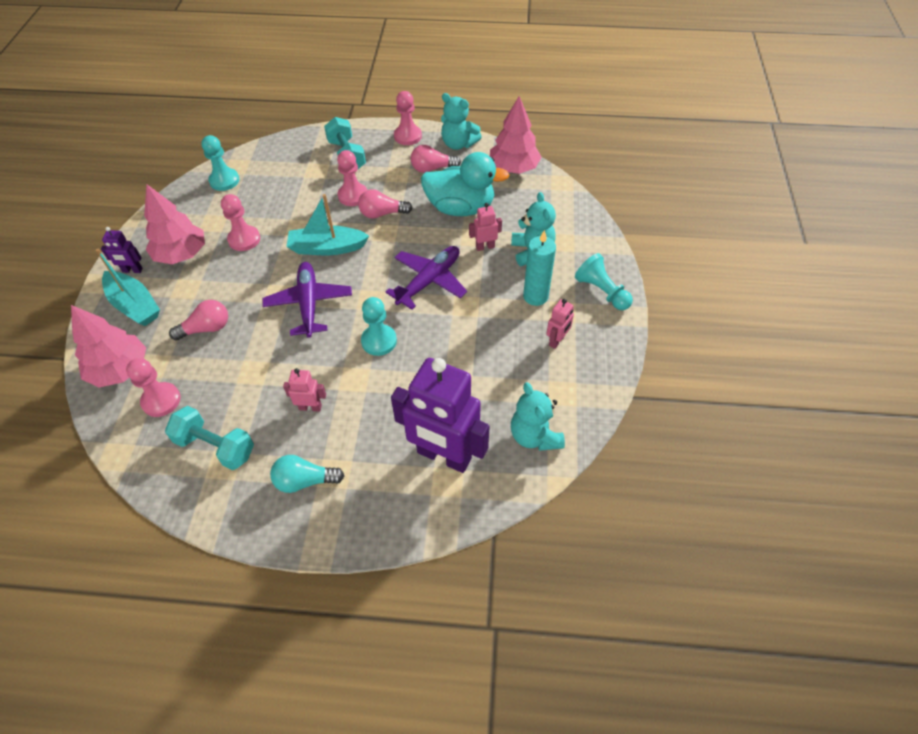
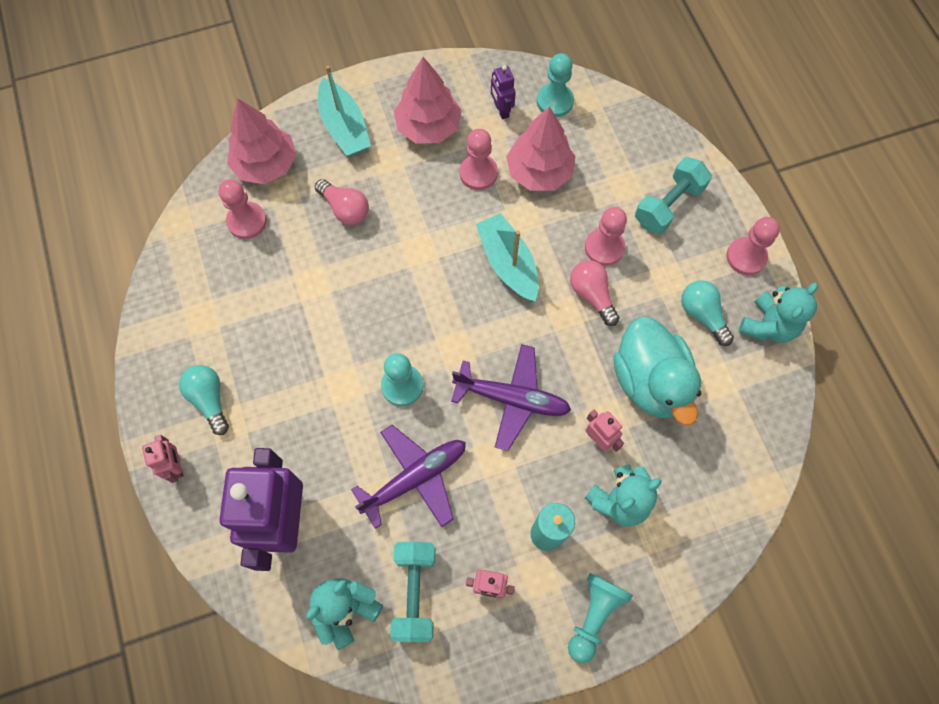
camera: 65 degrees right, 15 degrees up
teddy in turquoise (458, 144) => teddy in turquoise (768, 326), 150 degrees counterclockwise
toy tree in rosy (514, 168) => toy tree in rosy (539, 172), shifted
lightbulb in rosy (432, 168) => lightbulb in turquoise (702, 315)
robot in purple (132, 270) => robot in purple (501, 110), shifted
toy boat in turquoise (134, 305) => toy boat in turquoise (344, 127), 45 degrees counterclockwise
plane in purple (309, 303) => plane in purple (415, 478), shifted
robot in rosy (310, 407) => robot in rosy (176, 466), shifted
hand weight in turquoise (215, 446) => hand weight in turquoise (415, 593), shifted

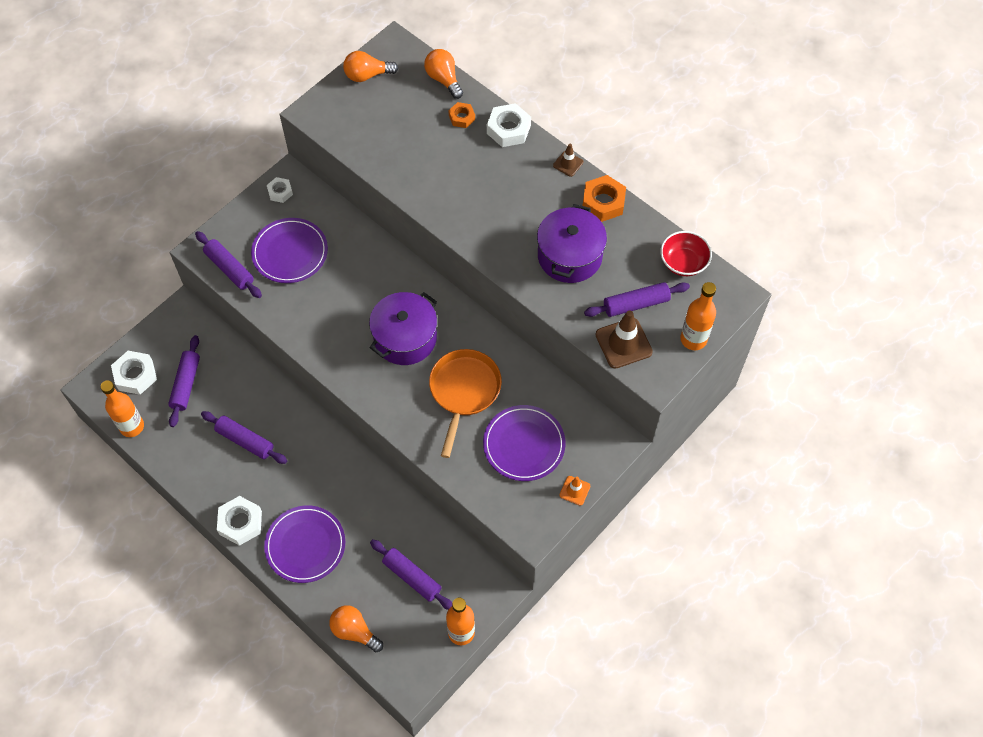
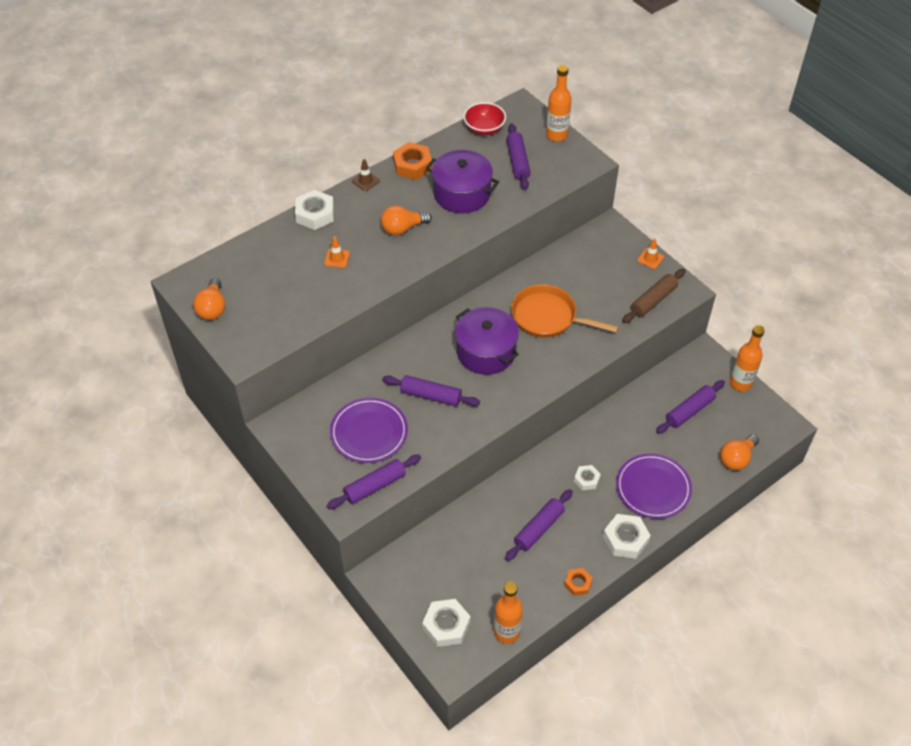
camera: 80 degrees left, 10 degrees down
lightbulb in bright orange (443, 79) => lightbulb in bright orange (402, 228), shifted
nut in bright orange (462, 117) => nut in bright orange (578, 583), shifted
nut in white (280, 192) => nut in white (586, 479), shifted
road cone in russet (623, 343) => nothing
rolling pin in purple (186, 384) => rolling pin in purple (431, 396), shifted
dinner plate in purple (524, 444) => nothing
nothing => road cone in bright orange (337, 258)
nothing => rolling pin in russet (653, 300)

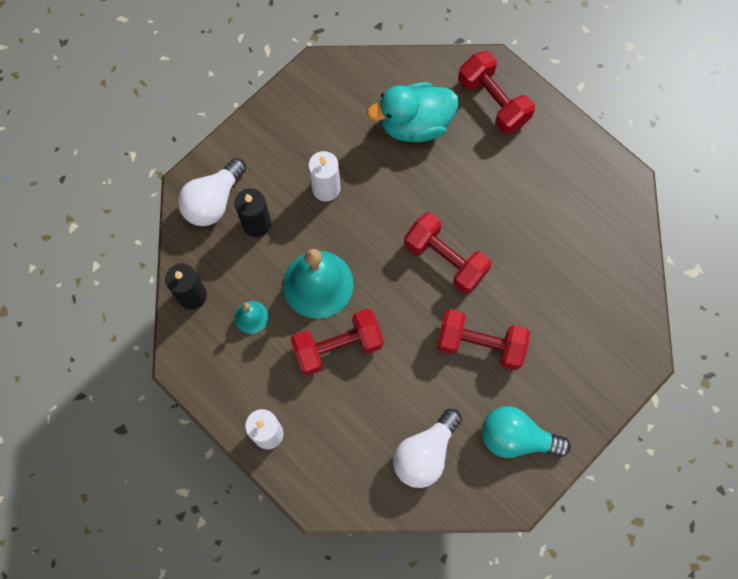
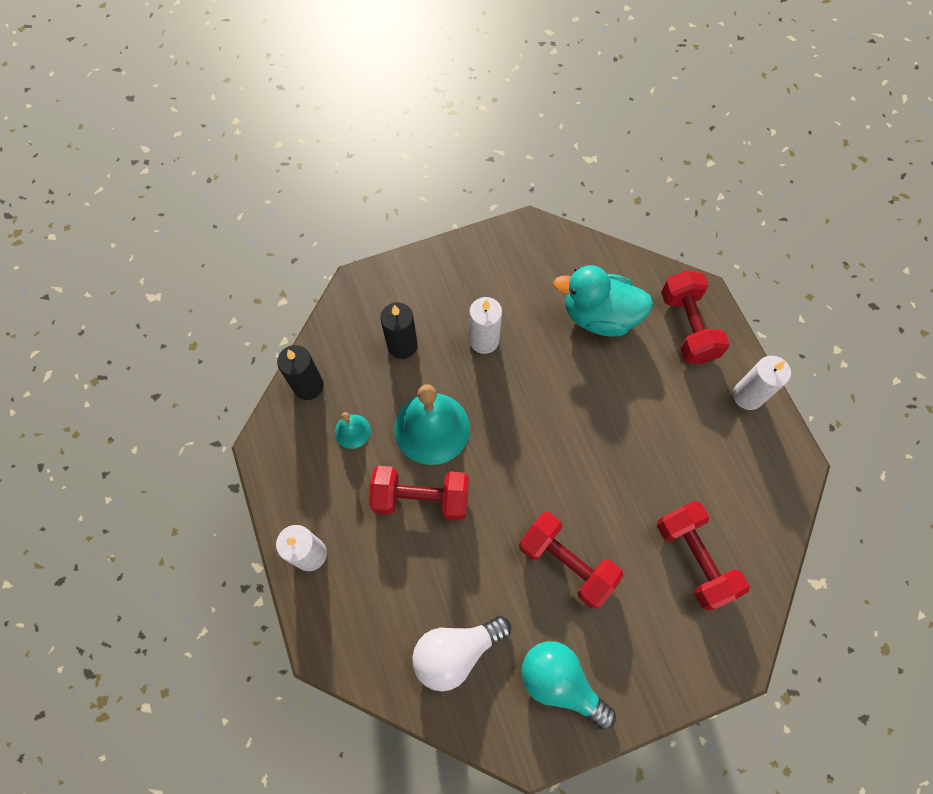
camera: 25 degrees right, 5 degrees down
lightbulb in white (213, 201) => nothing
hand weight in scarlet (445, 259) => hand weight in scarlet (694, 558), shifted
nothing => wax candle in white (747, 396)

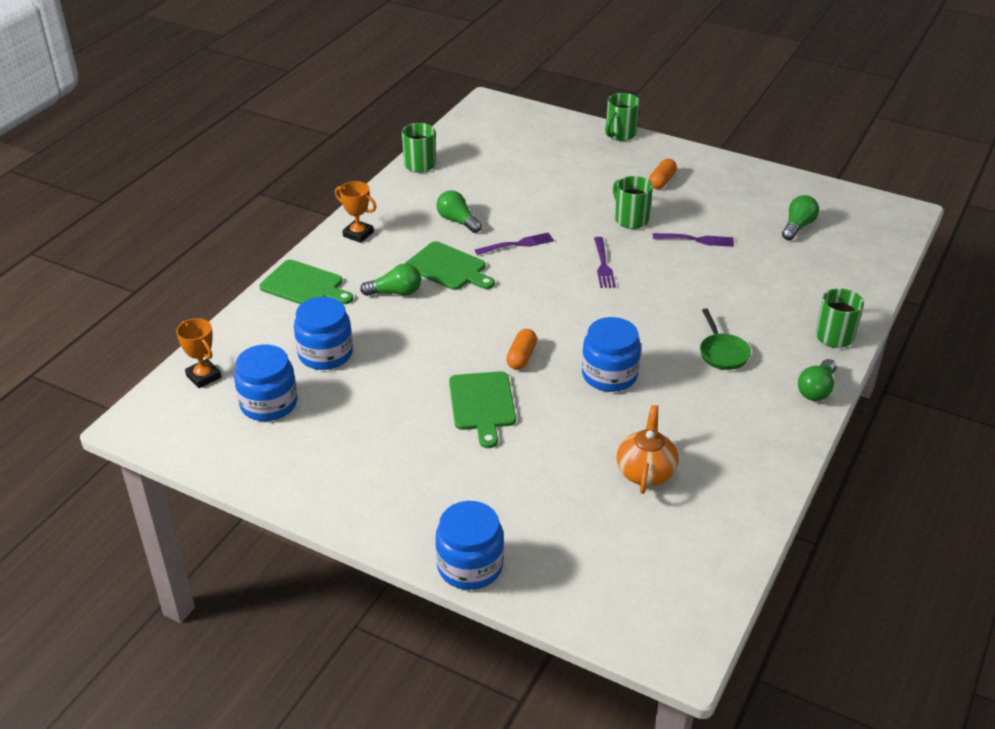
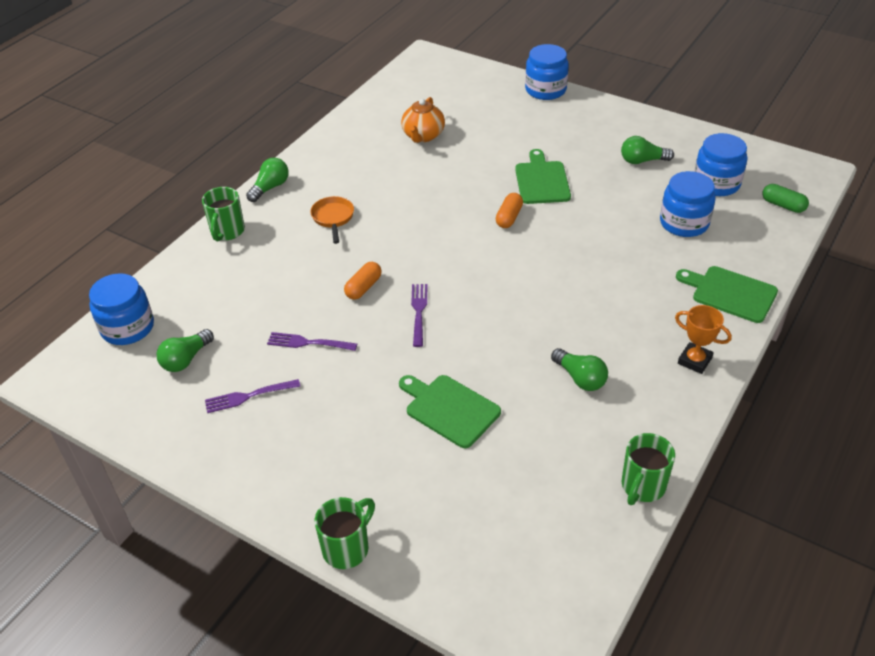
camera: 175 degrees left, 5 degrees up
pill shape in bright orange (662, 181) => pill shape in bright orange (363, 287), shifted
tea mug in green (630, 219) => nothing
fork in purple (517, 244) => fork in purple (249, 396), shifted
chopping board in green (448, 268) => chopping board in green (449, 409), shifted
lightbulb in green (395, 292) => lightbulb in green (642, 161), shifted
pan in green (722, 353) => pan in bright orange (333, 218)
jam jar in cobalt (609, 375) => jam jar in cobalt (127, 328), shifted
prize cup in bright orange (203, 376) => pill shape in green (783, 205)

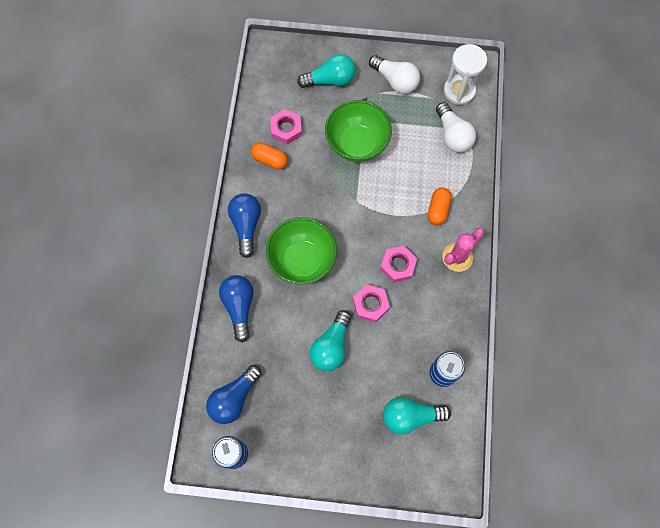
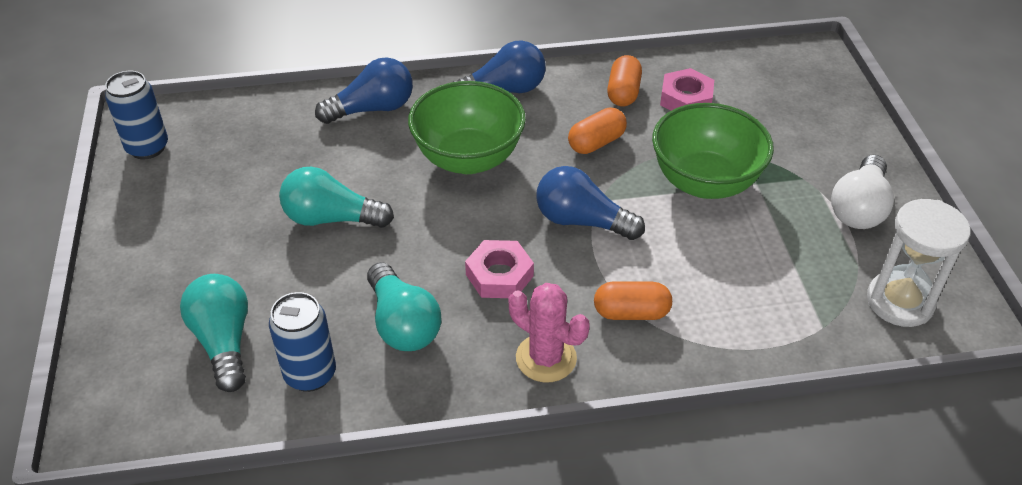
camera: 75 degrees right, 25 degrees down
lightbulb in turquoise (330, 80) => lightbulb in turquoise (403, 324), shifted
lightbulb in white (452, 135) => nothing
nut in rosy (370, 304) => nothing
lightbulb in cobalt (234, 398) => lightbulb in cobalt (582, 221), shifted
nothing => pill shape in bright orange (596, 142)

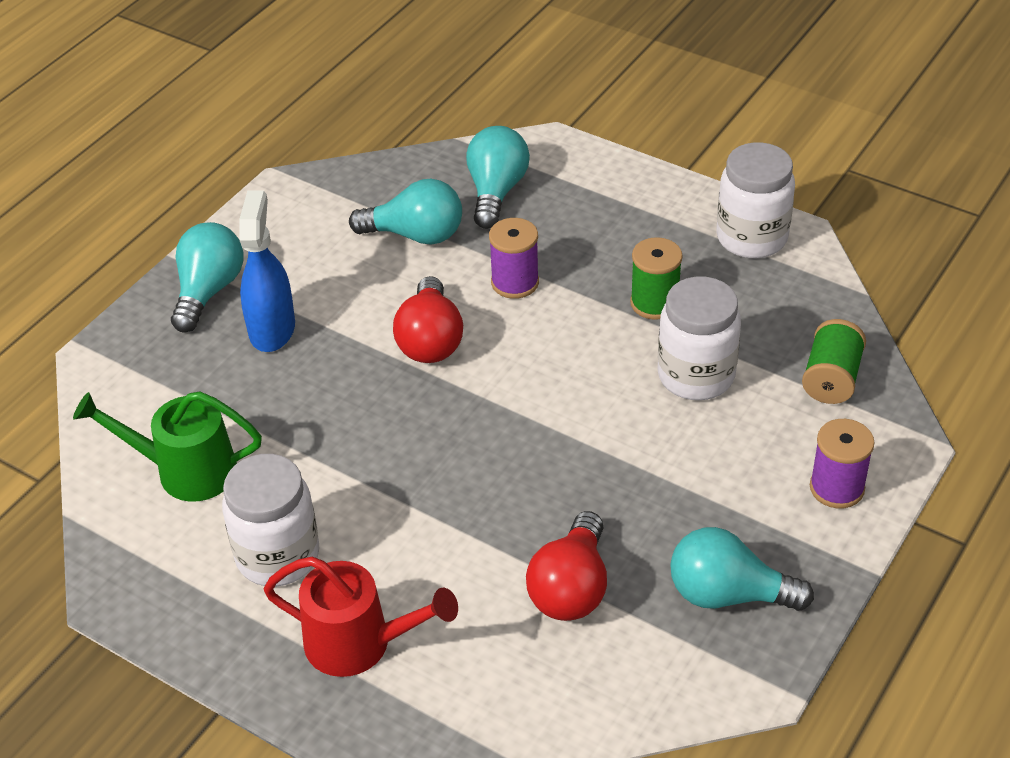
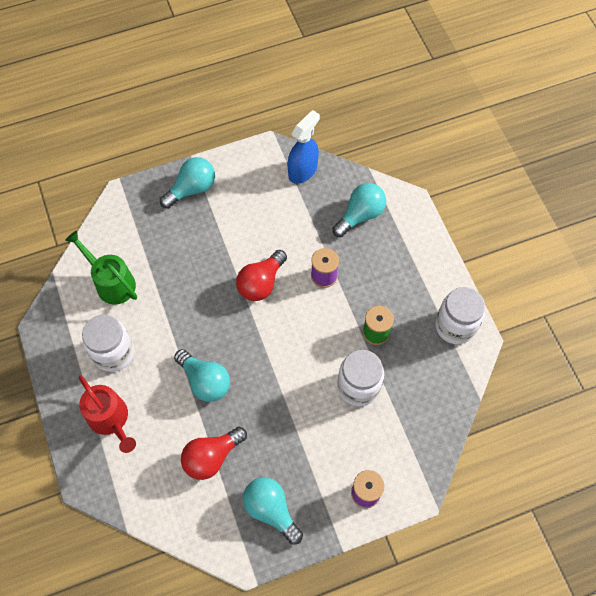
camera: 35 degrees right, 20 degrees up
lightbulb in turquoise (415, 235) => lightbulb in turquoise (205, 381), shifted
sprayer in cobalt (272, 329) => sprayer in cobalt (303, 170), shifted
reel of thread in green (831, 378) => nothing

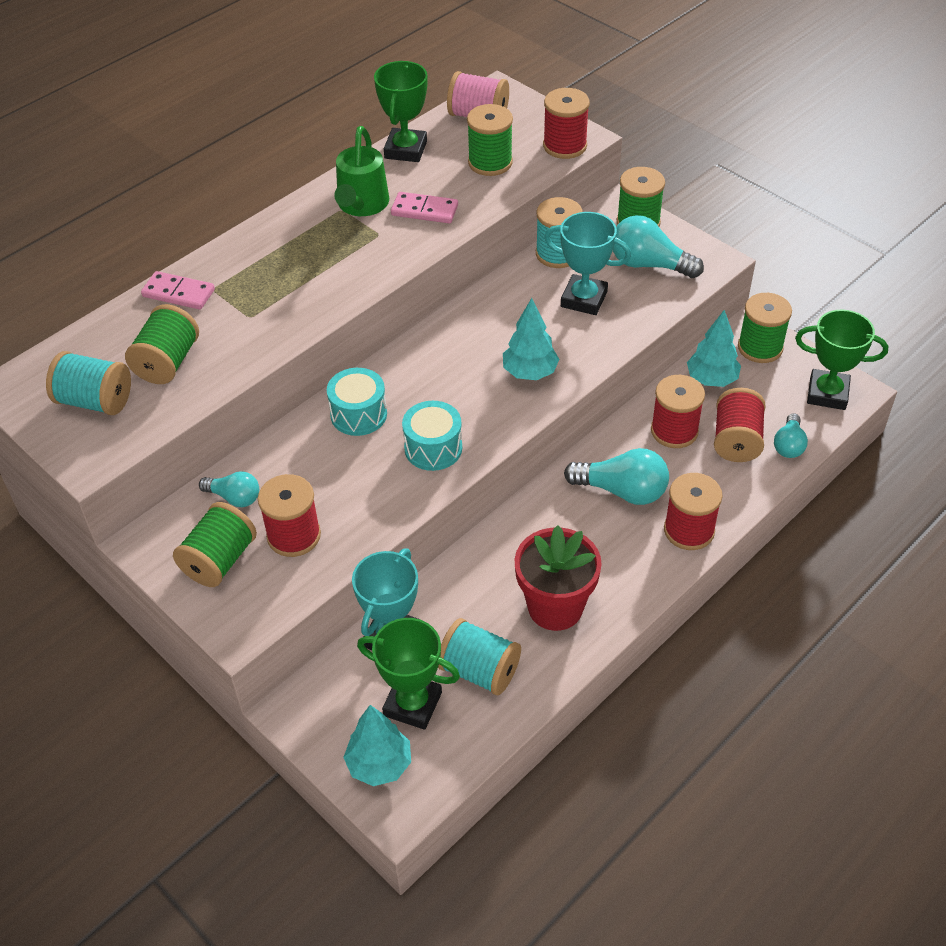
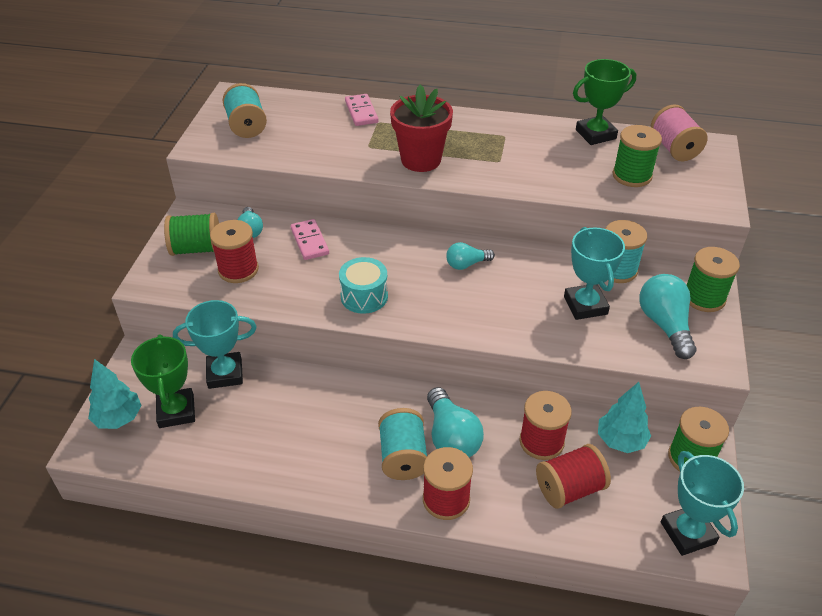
camera: 55 degrees right, 5 degrees down
reel of thread in scarlet (564, 146) => nothing
watering can in green (361, 205) => nothing
domino piece in rosy (424, 210) => domino piece in rosy (309, 241), shifted
toy tree in turquoise (529, 372) => nothing
reel of thread in green (167, 362) => nothing
prize cup in green (827, 393) => prize cup in turquoise (687, 533)
snare drum in turquoise (358, 414) => nothing
lightbulb in turquoise (789, 445) => lightbulb in turquoise (466, 264), shifted
flower pot in scarlet (555, 607) => flower pot in scarlet (421, 160), shifted
reel of thread in turquoise (479, 671) => reel of thread in turquoise (403, 457), shifted

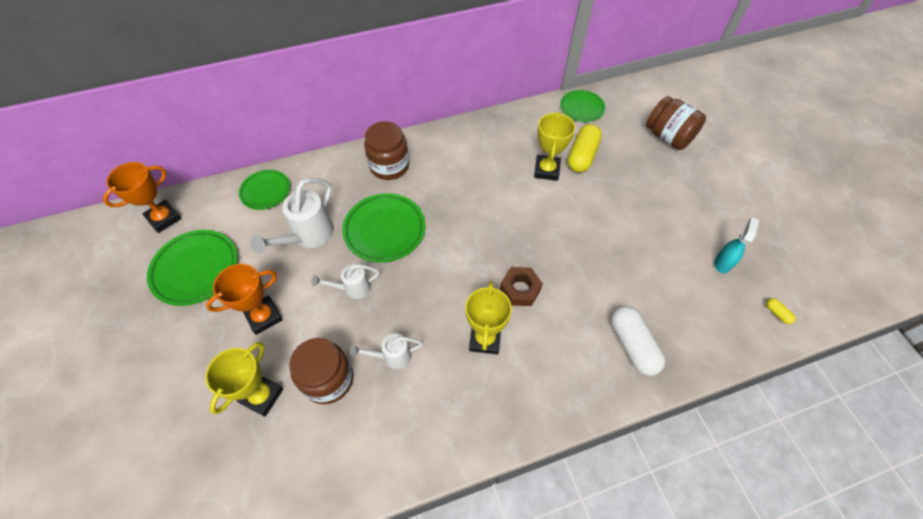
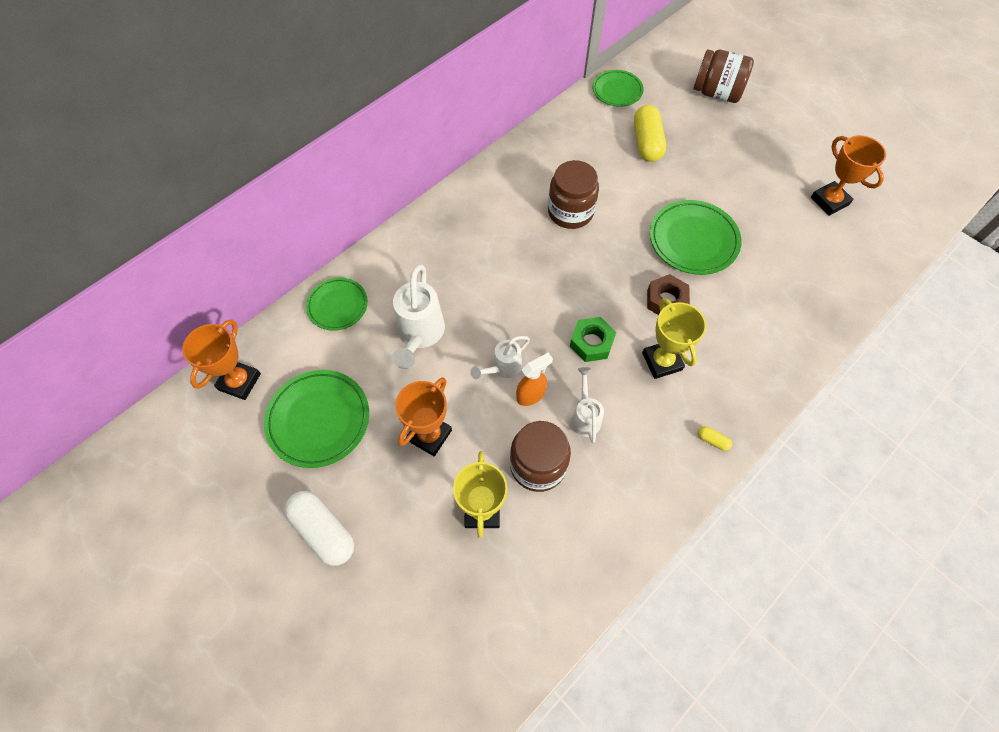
camera: 25 degrees left, 5 degrees up
prize cup in golden (546, 170) => nothing
jam jar in russet (389, 166) => jam jar in russet (570, 212), shifted
dinner plate in green (384, 230) => dinner plate in green (693, 240), shifted
sprayer in turquoise (723, 263) => prize cup in bright orange (829, 201)
pill shape in golden (777, 313) => pill shape in golden (712, 440), shifted
pill shape in white (632, 345) => pill shape in white (323, 531), shifted
watering can in white (391, 356) => watering can in white (585, 416), 120 degrees clockwise
nothing => nut in green (591, 343)
nothing => sprayer in bright orange (531, 395)

